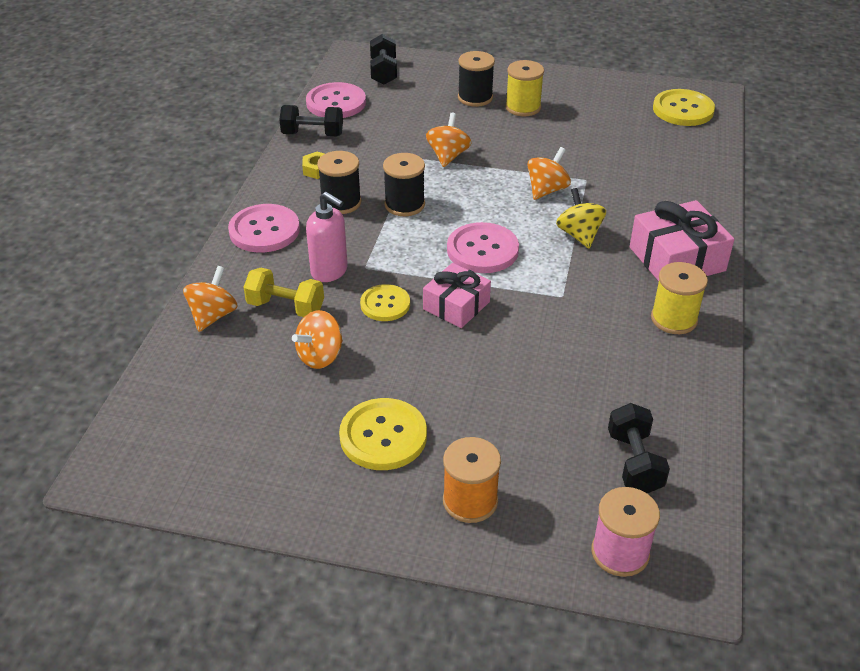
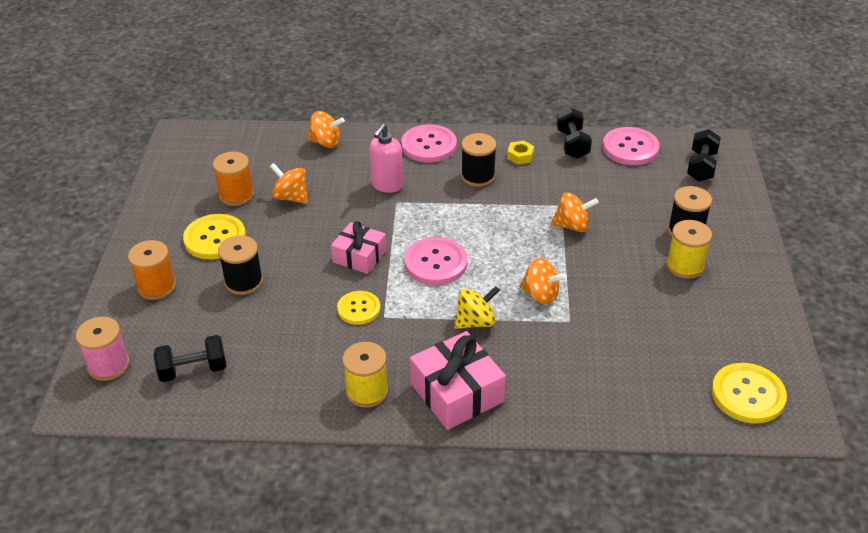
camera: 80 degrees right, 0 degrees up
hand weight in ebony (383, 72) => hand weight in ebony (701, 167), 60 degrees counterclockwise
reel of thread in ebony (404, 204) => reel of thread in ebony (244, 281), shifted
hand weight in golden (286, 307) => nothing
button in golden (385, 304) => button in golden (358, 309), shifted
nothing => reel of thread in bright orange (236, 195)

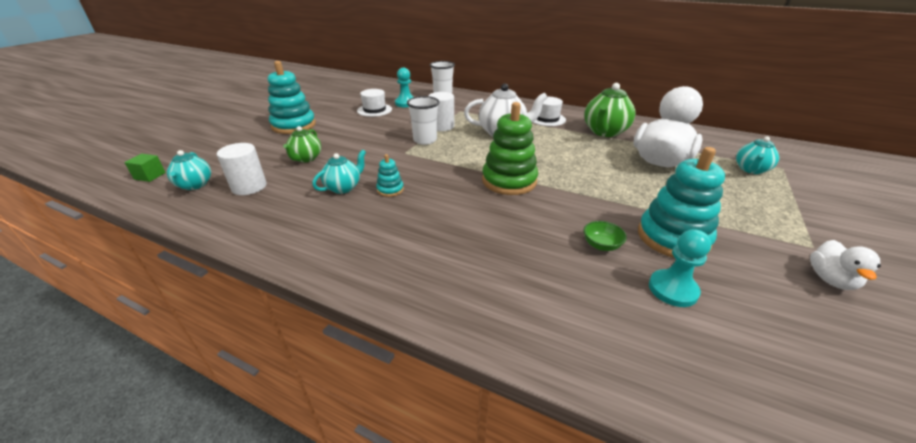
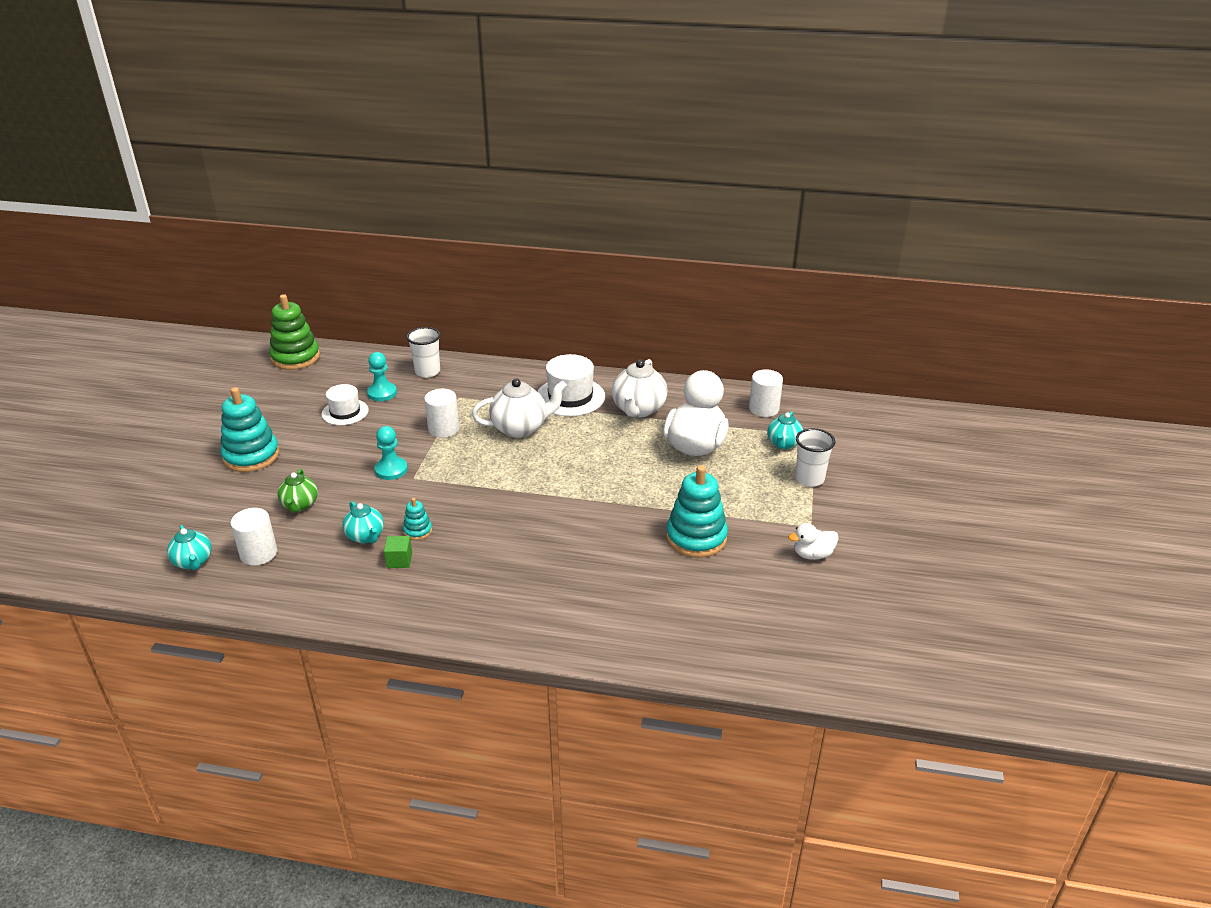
camera: 15 degrees left, 0 degrees up
tea pot in green (604, 132) => tea pot in white (638, 409)
tumbler in white (425, 140) => tumbler in white (809, 479), shifted
tall hat in white (547, 119) => tall hat in white (570, 397), x1.54
stacking toy in green (509, 181) => stacking toy in green (295, 357), shifted
tea pot in turquoise (343, 187) => tea pot in turquoise (365, 536), 120 degrees clockwise
solid cube in green (150, 176) => solid cube in green (399, 560), shifted
serving bowl in green (601, 245) => nothing
chess pawn in turquoise (672, 289) => chess pawn in turquoise (391, 470), shifted
rubber duck in white (830, 279) => rubber duck in white (812, 554), 75 degrees clockwise
nothing => solid cylinder in white (764, 409)

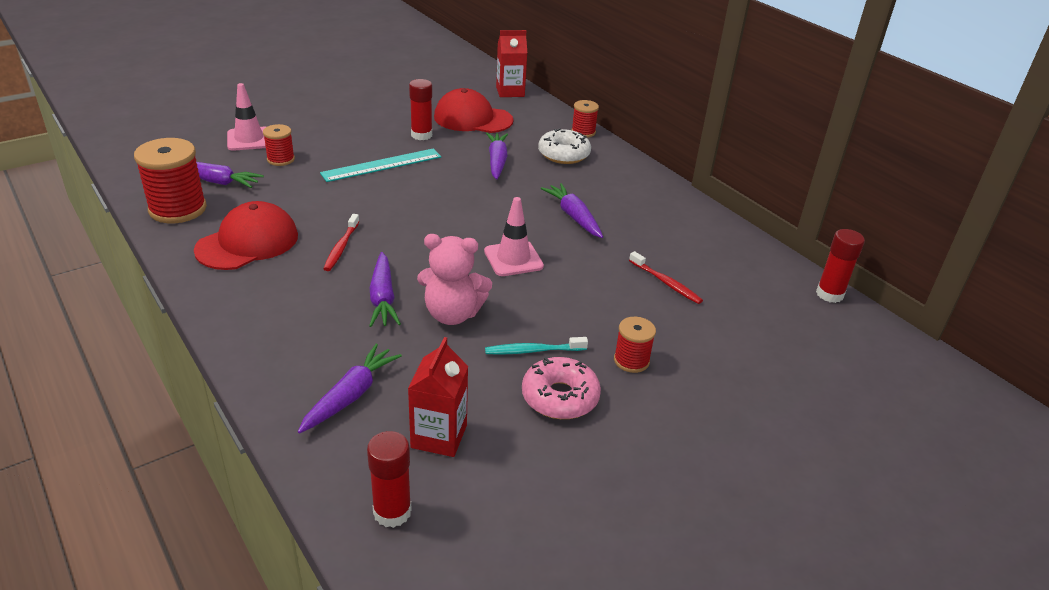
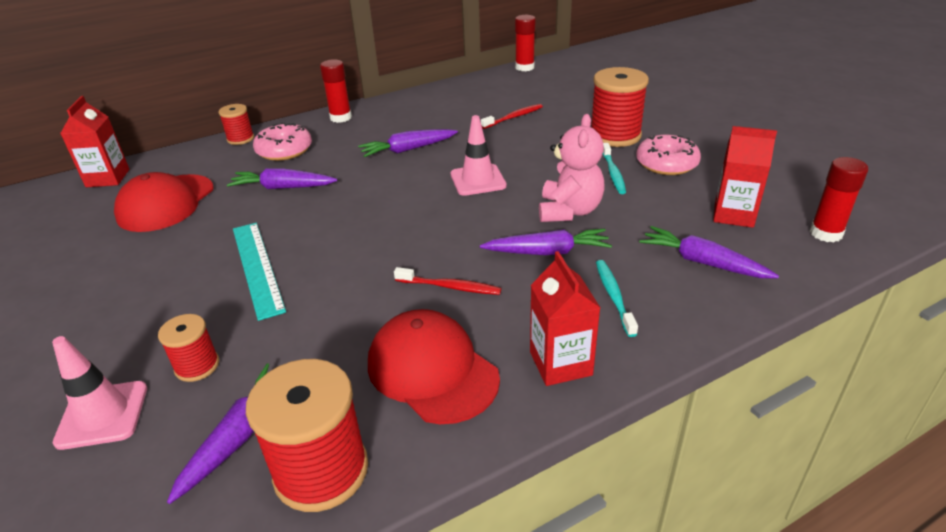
camera: 80 degrees left, 0 degrees up
stick of glue in scarlet (421, 135) => stick of glue in scarlet (341, 118), shifted
donut in white (563, 154) => donut in rosy (284, 150)
reel of thread in scarlet (631, 361) => reel of thread in scarlet (615, 135), x1.84
nothing => milk carton in scarlet (560, 363)
nothing => toothbrush in turquoise (614, 296)

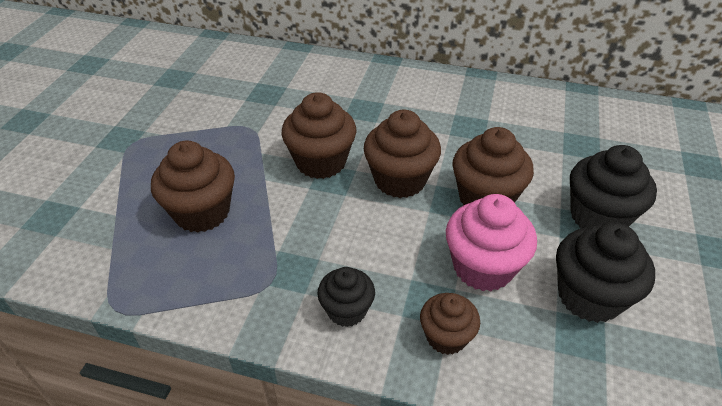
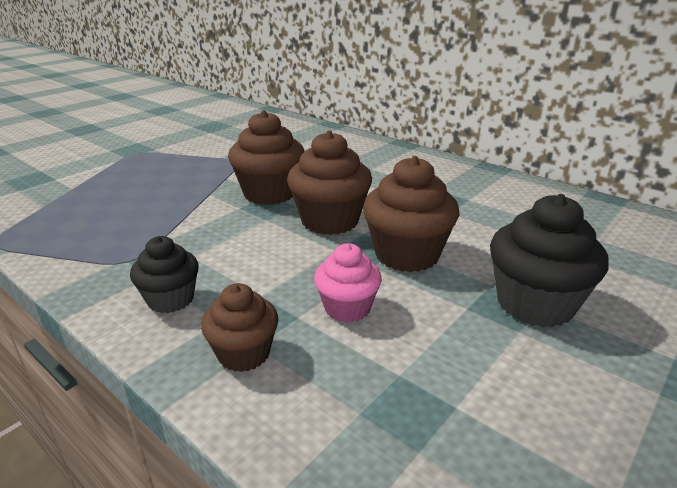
camera: 25 degrees right, 15 degrees down
muffin in russet (202, 212) => nothing
muffin in rosy (483, 267) => muffin in rosy (347, 308), x0.61
muffin in ebony (589, 296) => nothing

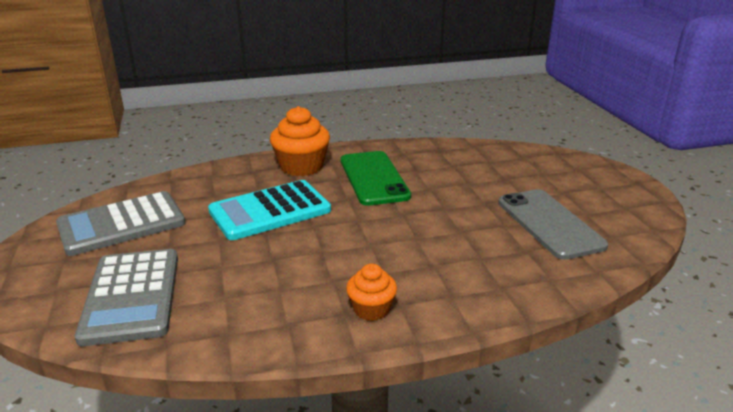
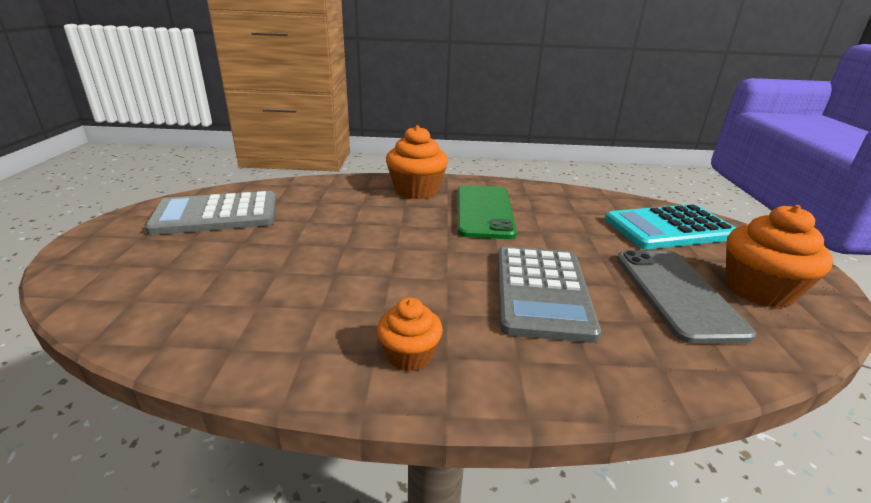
camera: 15 degrees right, 0 degrees up
adding machine in turquoise (270, 211) => adding machine in turquoise (669, 228), shifted
adding machine in ash-grey (132, 296) => adding machine in ash-grey (542, 292), shifted
nothing => muffin in bright orange (759, 290)

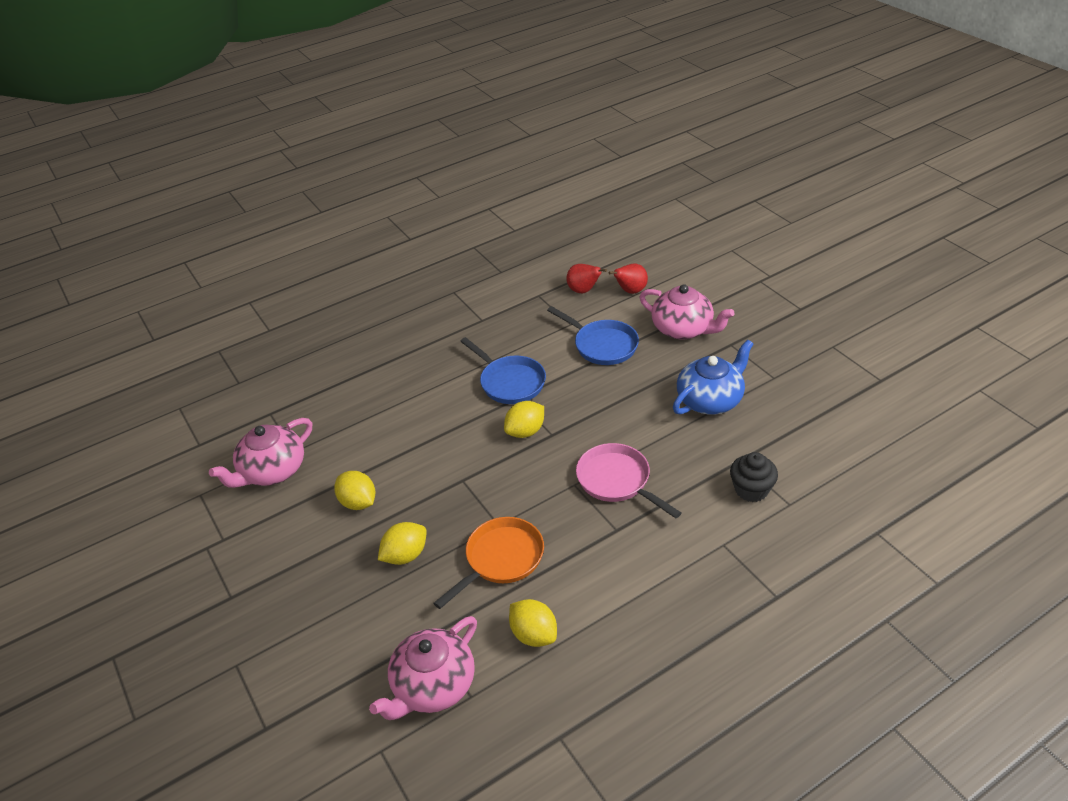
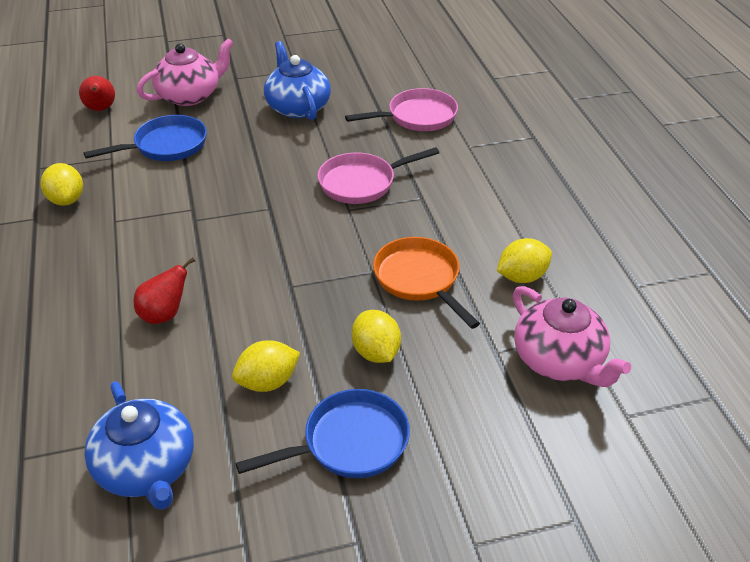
camera: 75 degrees left, 0 degrees up
toy pear in scarlet (583, 291) => toy pear in scarlet (164, 314), shifted
pan in cobalt (510, 382) => pan in cobalt (349, 442), shifted
lemon in golden (525, 431) => lemon in golden (67, 200), shifted
tea pot in rosy (272, 471) => tea pot in cobalt (147, 468)
muffin in ebony (751, 489) => pan in rosy (417, 117)

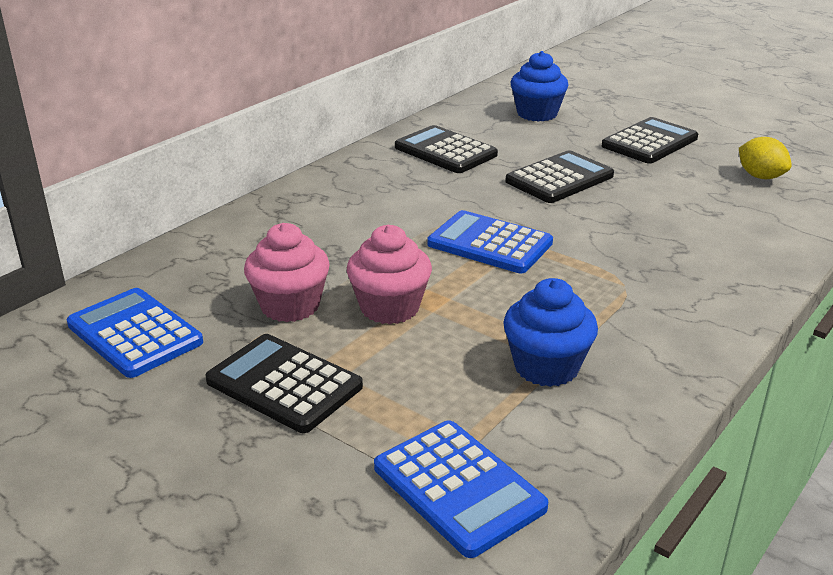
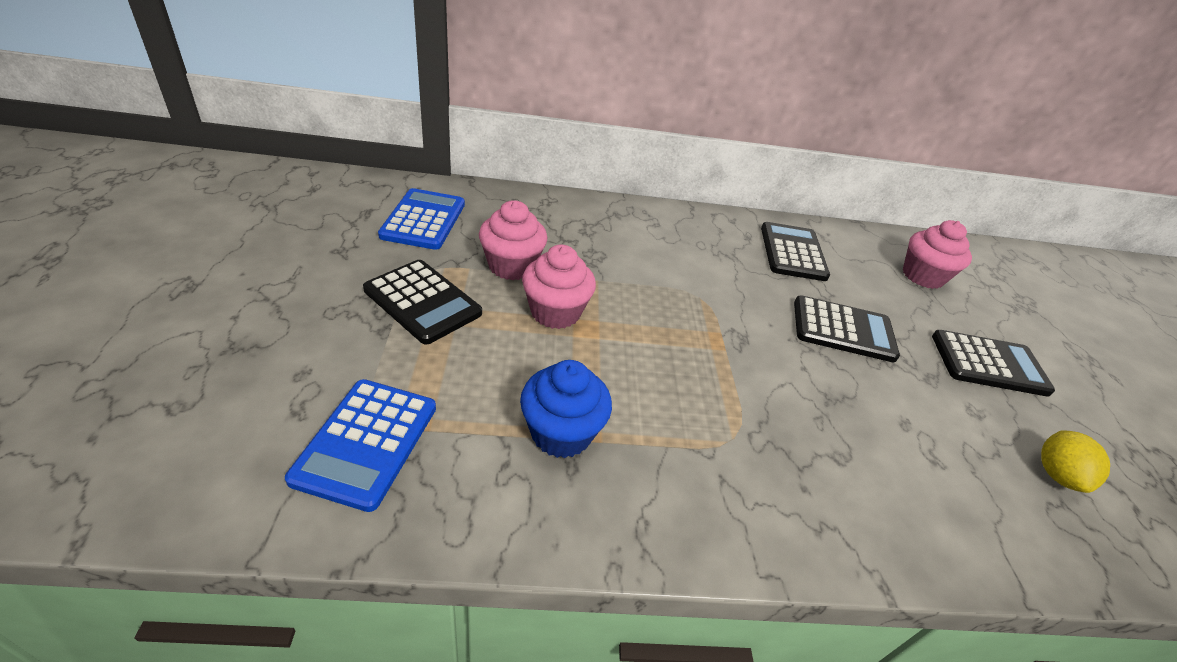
camera: 45 degrees right, 10 degrees up
muffin in cobalt (537, 114) => muffin in rosy (922, 276)
adding machine in cobalt (490, 244) => nothing
adding machine in ebony (284, 384) => adding machine in ebony (422, 302), 135 degrees clockwise

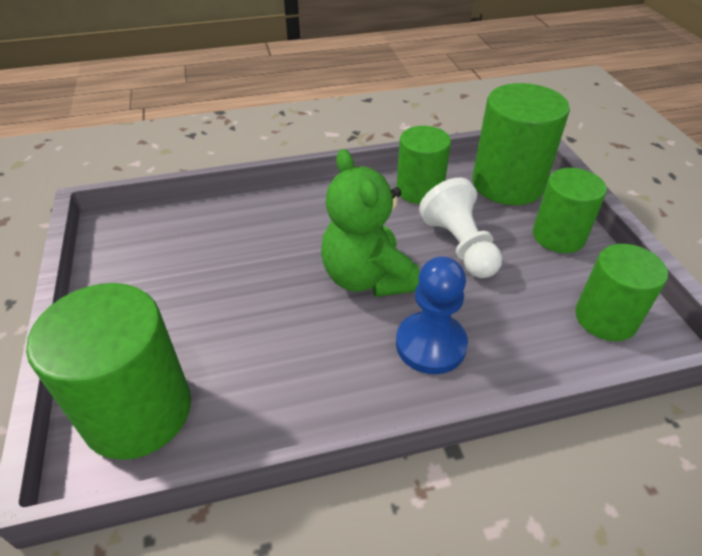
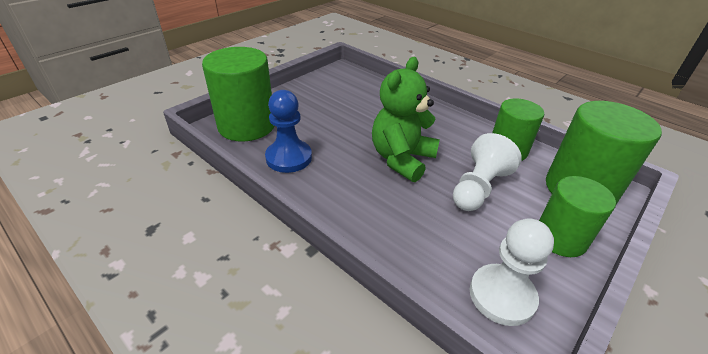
camera: 55 degrees right, 5 degrees down
solid cylinder in green (605, 318) => chess pawn in white (502, 295)
chess pawn in cobalt (430, 344) => chess pawn in cobalt (289, 158), shifted

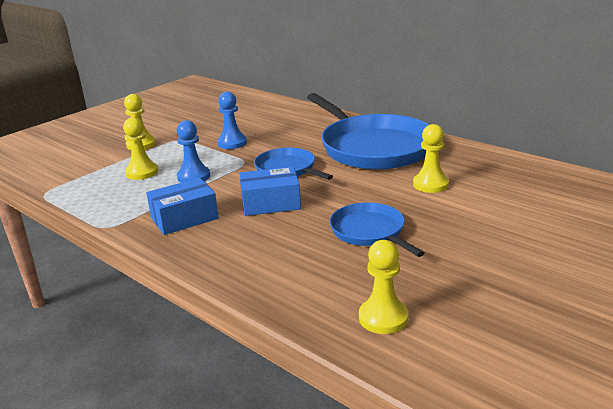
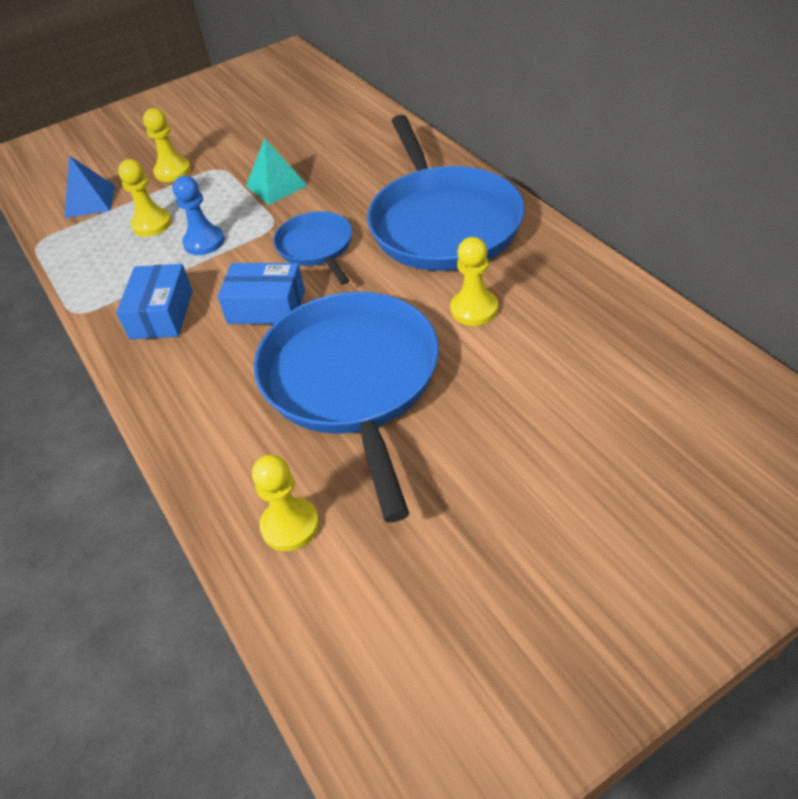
camera: 20 degrees right, 20 degrees up
chess pawn in cobalt (232, 143) => pyramid shape in turquoise (276, 185)
package in cobalt (184, 218) => package in cobalt (161, 314), 75 degrees counterclockwise
pan in cobalt (369, 232) => pan in cobalt (352, 381), x1.94
nothing => pyramid shape in cobalt (90, 201)

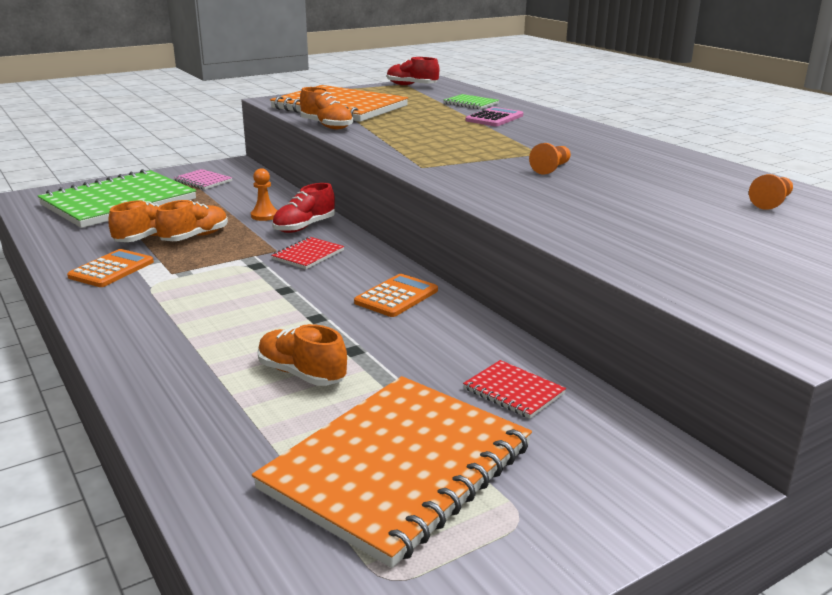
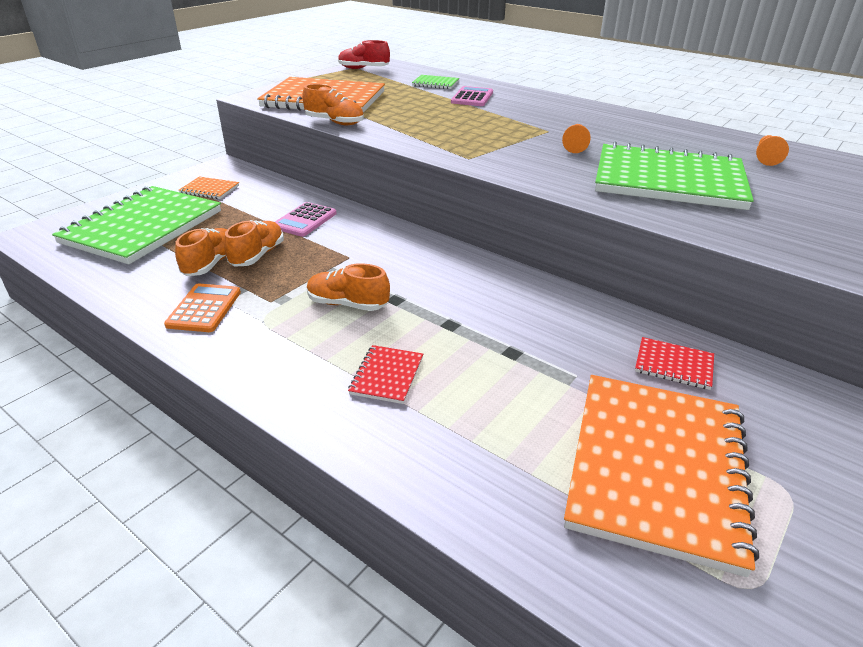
camera: 20 degrees left, 10 degrees up
chess pawn in bright orange (264, 216) => adding machine in rosy (305, 220)
notebook in rosy (203, 181) => notebook in bright orange (209, 189)
sneaker in scarlet (304, 227) => nothing
notebook in scarlet (308, 255) => notebook in scarlet (387, 376), shifted
adding machine in bright orange (396, 296) => nothing
sneaker in bright orange (301, 374) => sneaker in bright orange (347, 304), shifted
nothing => notebook in green (668, 180)

